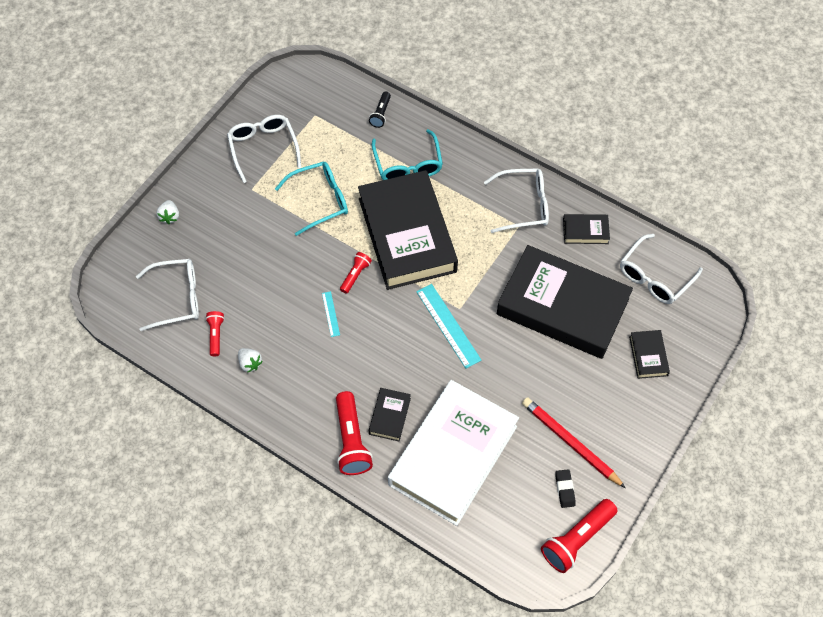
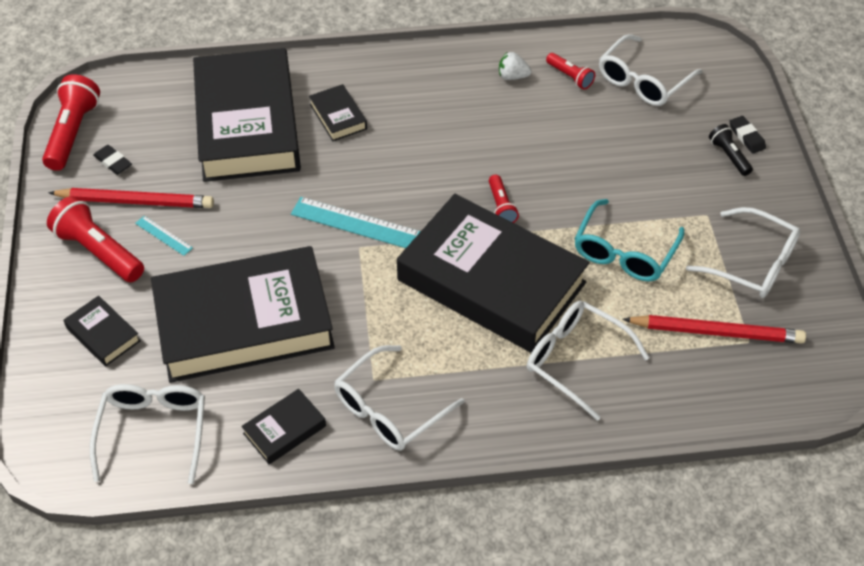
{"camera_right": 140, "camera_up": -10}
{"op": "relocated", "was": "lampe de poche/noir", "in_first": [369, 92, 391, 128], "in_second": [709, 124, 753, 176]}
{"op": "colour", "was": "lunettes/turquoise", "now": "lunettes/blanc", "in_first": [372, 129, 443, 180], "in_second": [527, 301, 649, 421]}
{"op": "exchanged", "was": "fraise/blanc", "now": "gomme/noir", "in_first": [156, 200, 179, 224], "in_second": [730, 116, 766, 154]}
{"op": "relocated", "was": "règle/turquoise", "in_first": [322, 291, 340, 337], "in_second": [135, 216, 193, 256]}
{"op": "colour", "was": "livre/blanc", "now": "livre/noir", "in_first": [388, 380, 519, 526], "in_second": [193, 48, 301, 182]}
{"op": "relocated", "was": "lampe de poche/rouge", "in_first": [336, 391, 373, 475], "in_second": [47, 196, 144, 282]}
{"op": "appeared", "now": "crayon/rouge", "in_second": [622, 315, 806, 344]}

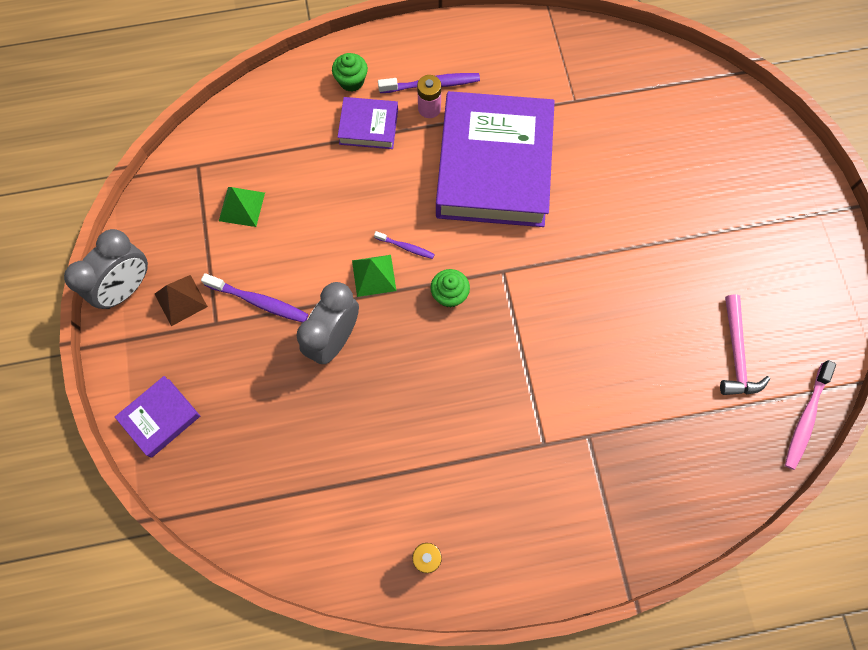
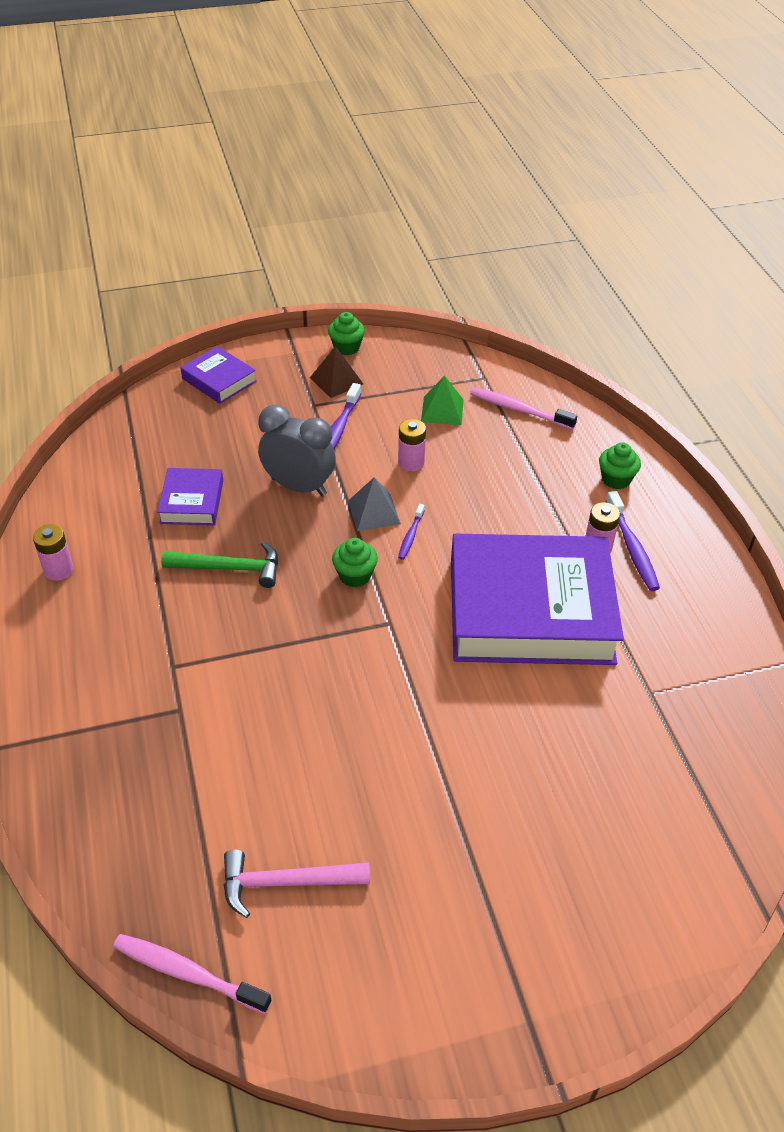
{"camera_right": 85, "camera_up": -25}
{"op": "relocated", "was": "livre/violet", "in_first": [337, 97, 398, 149], "in_second": [157, 468, 223, 525]}
{"op": "exchanged", "was": "réveil/gris", "now": "muffin/vert", "in_first": [64, 229, 148, 309], "in_second": [328, 312, 365, 355]}
{"op": "colour", "was": "pyramide/vert", "now": "pyramide/gris", "in_first": [352, 255, 396, 297], "in_second": [348, 477, 401, 531]}
{"op": "appeared", "now": "brosse à dents/rose", "in_second": [470, 388, 577, 430]}
{"op": "appeared", "now": "pile/rose", "in_second": [398, 419, 426, 471]}
{"op": "appeared", "now": "marteau/vert", "in_second": [161, 541, 278, 588]}

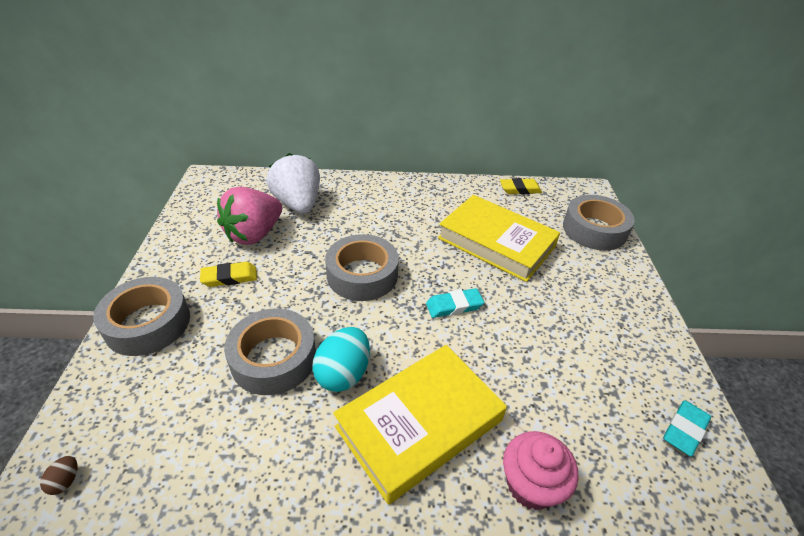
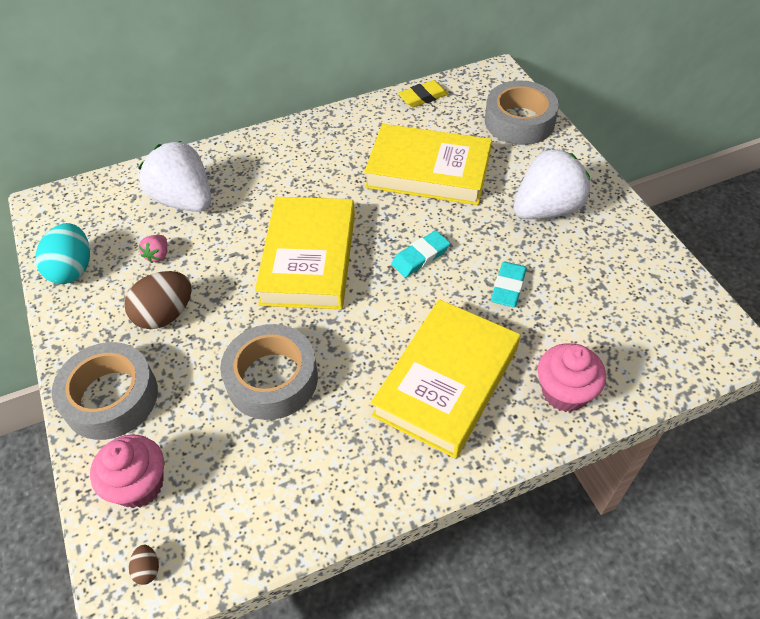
{"camera_right": -20, "camera_up": 10}
{"op": "size", "was": "fraise/rose", "in_first": [217, 187, 282, 245], "in_second": [139, 235, 167, 263], "ratio": 0.4}
{"op": "exchanged", "was": "ruban adhésif/gris", "now": "livre/jaune", "in_first": [325, 234, 399, 301], "in_second": [255, 197, 355, 309]}
{"op": "exchanged", "was": "gomme/jaune", "now": "œuf/marron", "in_first": [200, 262, 257, 287], "in_second": [124, 271, 192, 329]}
{"op": "relocated", "was": "œuf/turquoise", "in_first": [312, 327, 370, 392], "in_second": [35, 223, 90, 284]}
{"op": "relocated", "was": "gomme/turquoise", "in_first": [663, 401, 711, 457], "in_second": [491, 261, 527, 307]}
{"op": "appeared", "now": "fraise/blanc", "in_second": [514, 148, 590, 219]}
{"op": "appeared", "now": "muffin/rose", "in_second": [90, 435, 164, 508]}

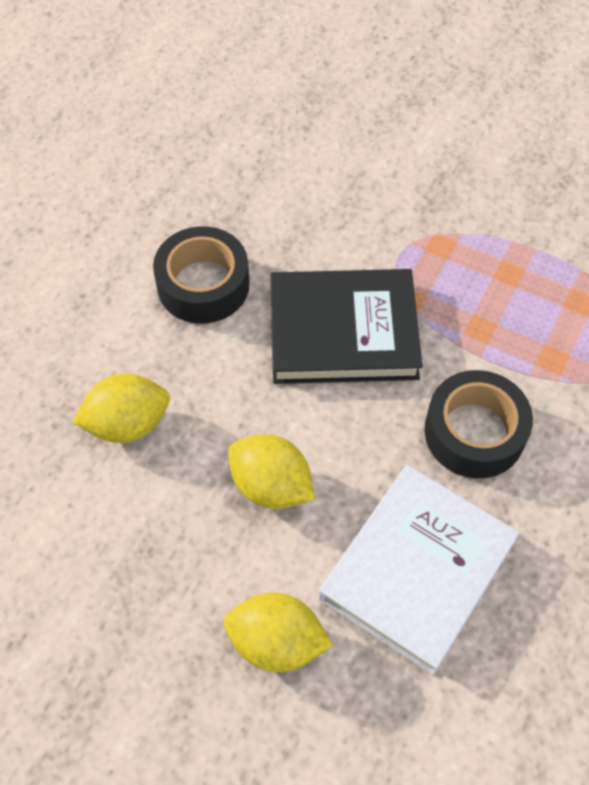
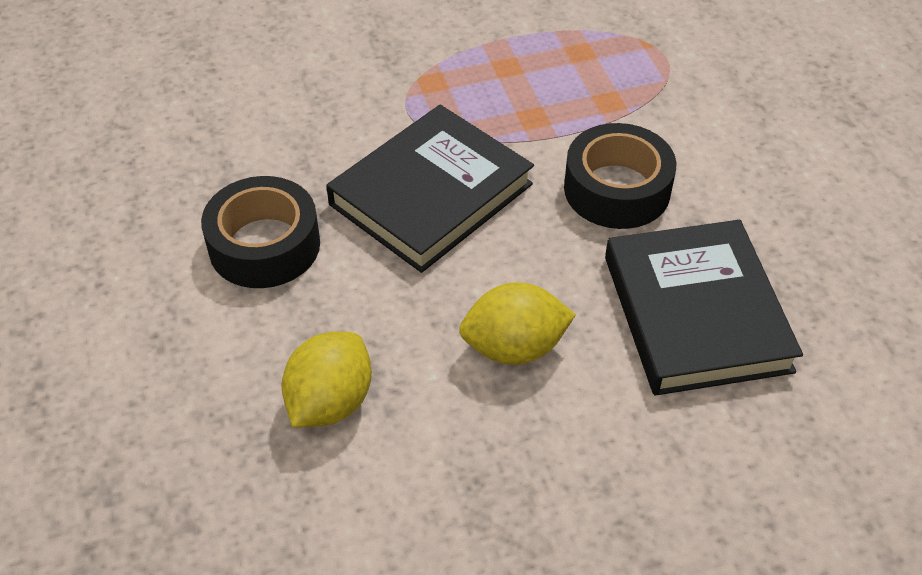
{"camera_right": -45, "camera_up": -10}
{"op": "colour", "was": "livre/blanc", "now": "livre/noir", "in_first": [319, 465, 520, 675], "in_second": [605, 220, 803, 396]}
{"op": "missing", "was": "citron/jaune", "in_first": [224, 593, 333, 672]}

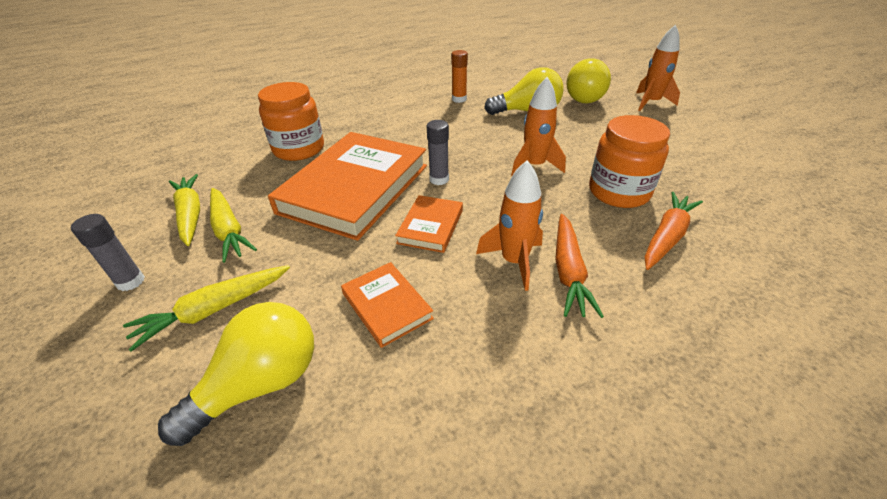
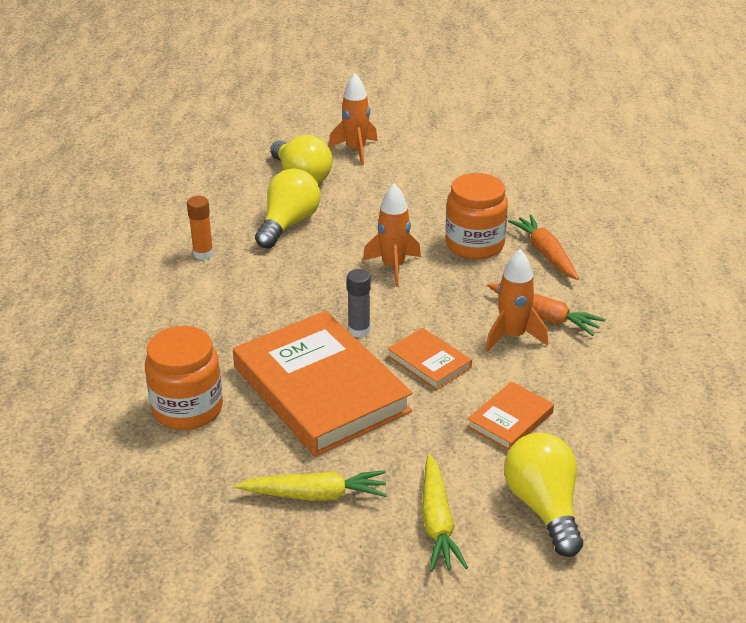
{"camera_right": -60, "camera_up": -5}
{"op": "missing", "was": "carotte/jaune", "in_first": [169, 174, 200, 246]}
{"op": "missing", "was": "bâton de colle/gris", "in_first": [71, 214, 145, 291]}
{"op": "spun", "was": "livre/orange", "in_first": [341, 262, 434, 348], "in_second": [467, 381, 554, 451], "clockwise": -45}

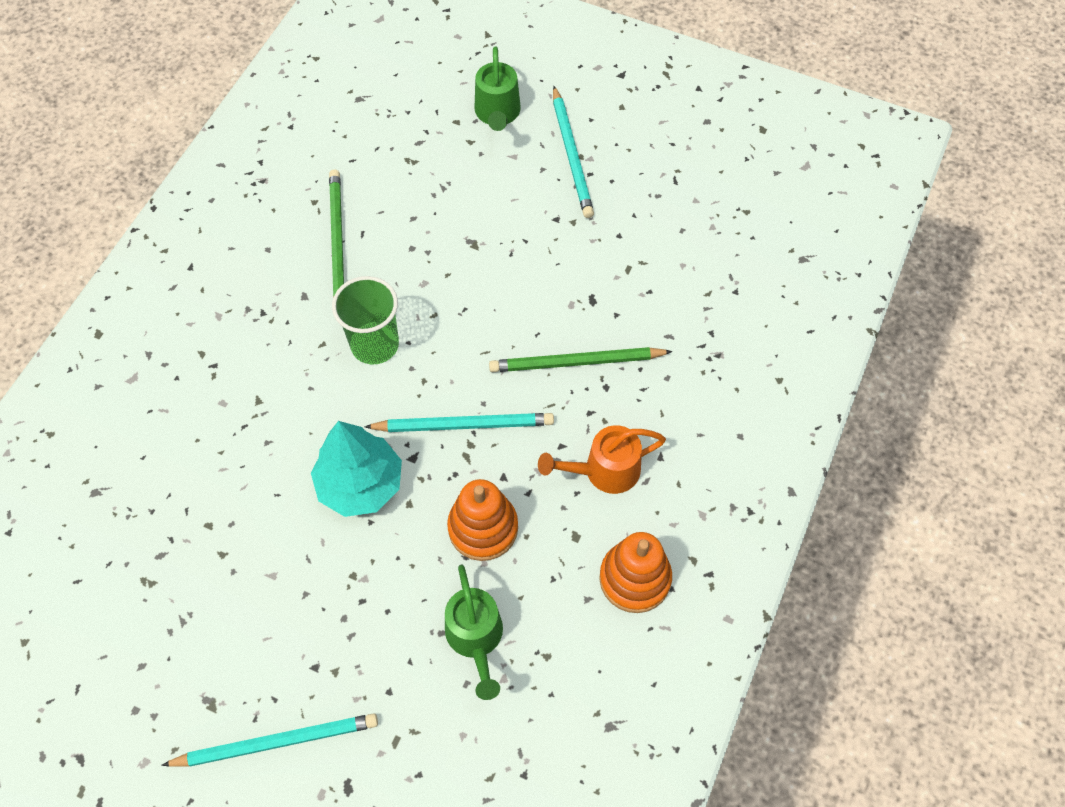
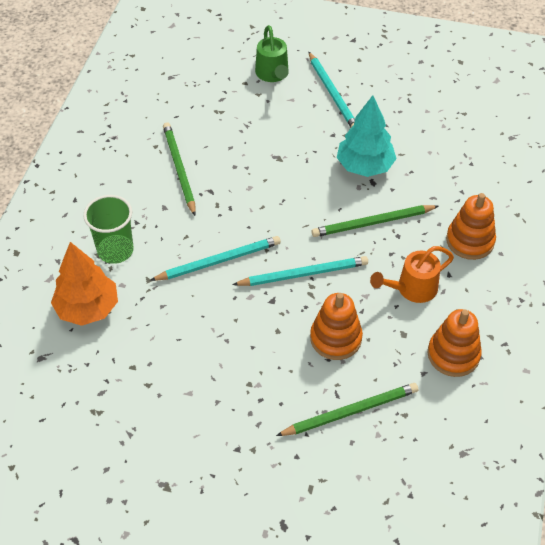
{"camera_right": -10, "camera_up": -10}
{"op": "relocated", "was": "gobelet/vert", "in_first": [332, 276, 399, 364], "in_second": [83, 195, 134, 264]}
{"op": "relocated", "was": "arbre/turquoise", "in_first": [311, 421, 402, 517], "in_second": [337, 95, 397, 177]}
{"op": "exchanged", "was": "arrosoir/vert", "now": "crayon/vert", "in_first": [445, 564, 503, 700], "in_second": [276, 383, 418, 436]}
{"op": "relocated", "was": "crayon/turquoise", "in_first": [161, 713, 378, 767], "in_second": [150, 236, 281, 281]}
{"op": "appeared", "now": "jouet à empiler/orange", "in_second": [446, 193, 496, 260]}
{"op": "appeared", "now": "arbre/orange", "in_second": [51, 242, 118, 326]}

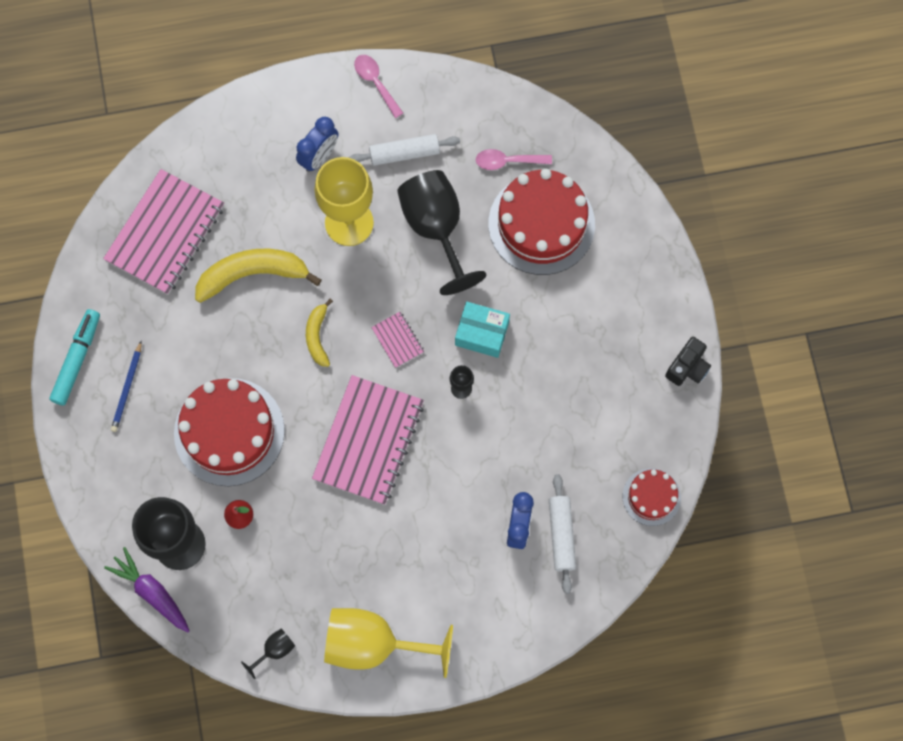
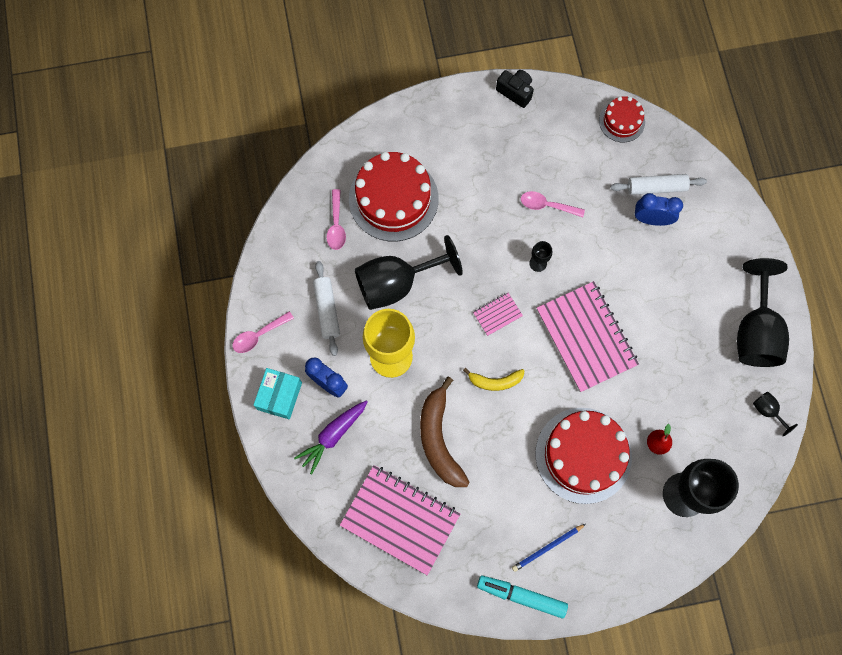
{"camera_right": -90, "camera_up": 0}
{"op": "colour", "was": "banane/jaune", "now": "banane/marron", "in_first": [195, 249, 321, 303], "in_second": [420, 376, 470, 487]}
{"op": "relocated", "was": "boîte/turquoise", "in_first": [455, 302, 510, 358], "in_second": [253, 368, 302, 419]}
{"op": "spun", "was": "crayon/bleu", "in_first": [111, 341, 142, 432], "in_second": [512, 524, 586, 572], "clockwise": 135}
{"op": "spun", "was": "carnet/rose", "in_first": [312, 375, 424, 505], "in_second": [537, 281, 639, 392], "clockwise": 45}
{"op": "relocated", "was": "carotte/violet", "in_first": [104, 547, 190, 632], "in_second": [294, 400, 368, 475]}
{"op": "colour", "was": "verre à pied/jaune", "now": "verre à pied/noir", "in_first": [324, 608, 453, 678], "in_second": [737, 258, 789, 367]}
{"op": "appeared", "now": "cuillère/rose", "in_second": [521, 191, 585, 217]}

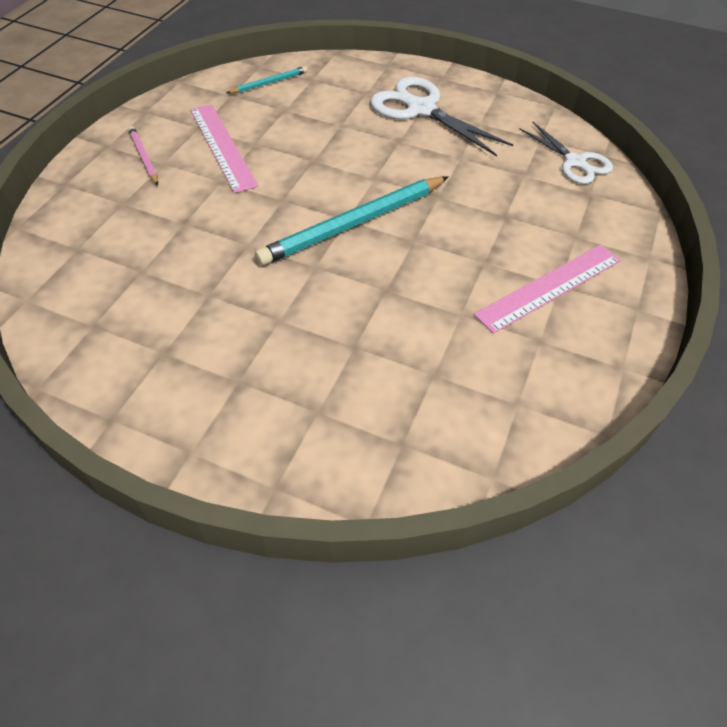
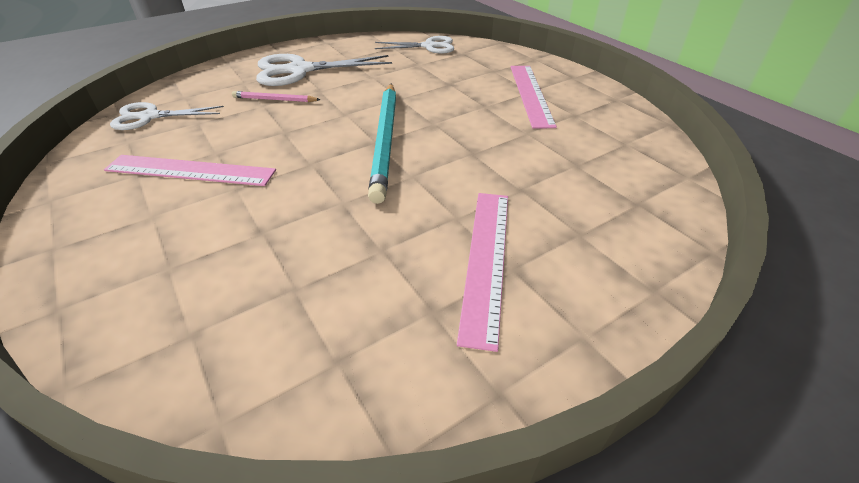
{"camera_right": -55, "camera_up": -10}
{"op": "exchanged", "was": "crayon/turquoise", "now": "ciseaux/blanc", "in_first": [227, 66, 308, 93], "in_second": [110, 102, 224, 130]}
{"op": "relocated", "was": "crayon/rose", "in_first": [128, 126, 158, 185], "in_second": [232, 91, 321, 102]}
{"op": "appeared", "now": "règle/rose", "in_second": [457, 193, 508, 352]}

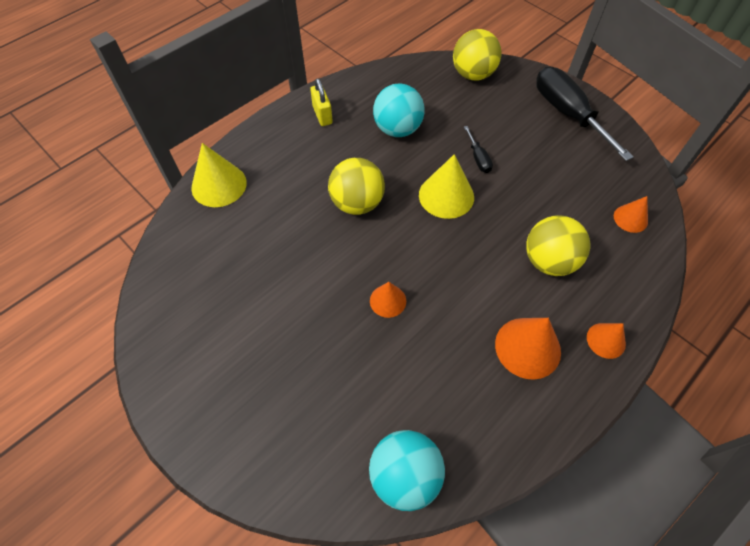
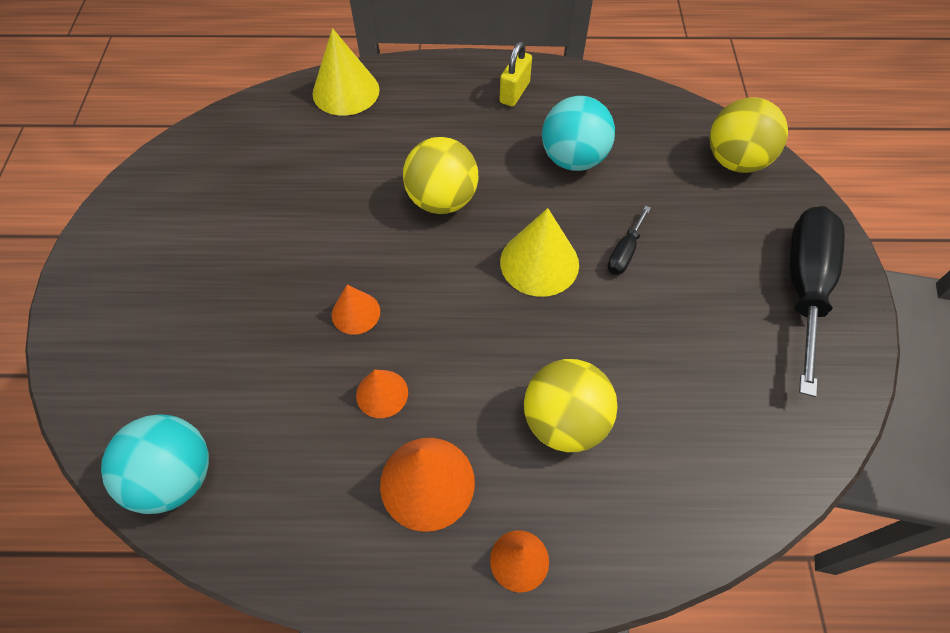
{"camera_right": 45, "camera_up": 0}
{"op": "relocated", "was": "cône/orange", "in_first": [614, 196, 648, 233], "in_second": [356, 370, 408, 418]}

